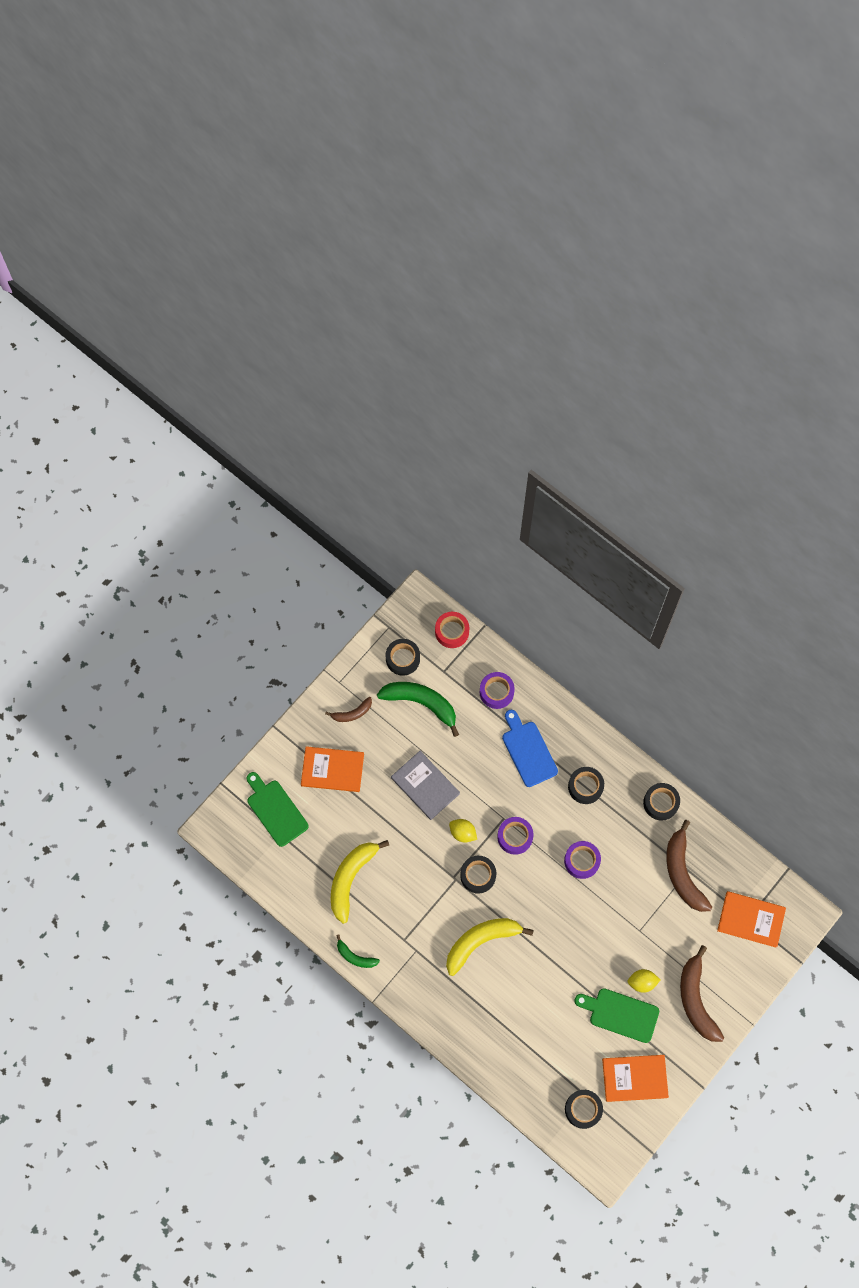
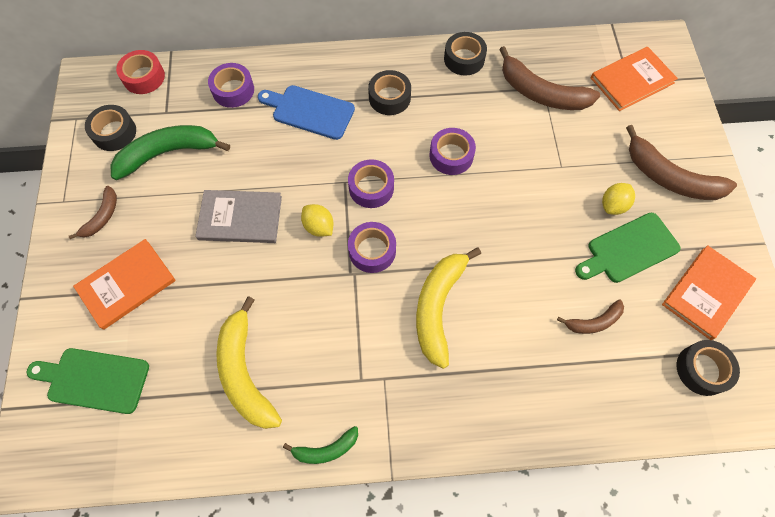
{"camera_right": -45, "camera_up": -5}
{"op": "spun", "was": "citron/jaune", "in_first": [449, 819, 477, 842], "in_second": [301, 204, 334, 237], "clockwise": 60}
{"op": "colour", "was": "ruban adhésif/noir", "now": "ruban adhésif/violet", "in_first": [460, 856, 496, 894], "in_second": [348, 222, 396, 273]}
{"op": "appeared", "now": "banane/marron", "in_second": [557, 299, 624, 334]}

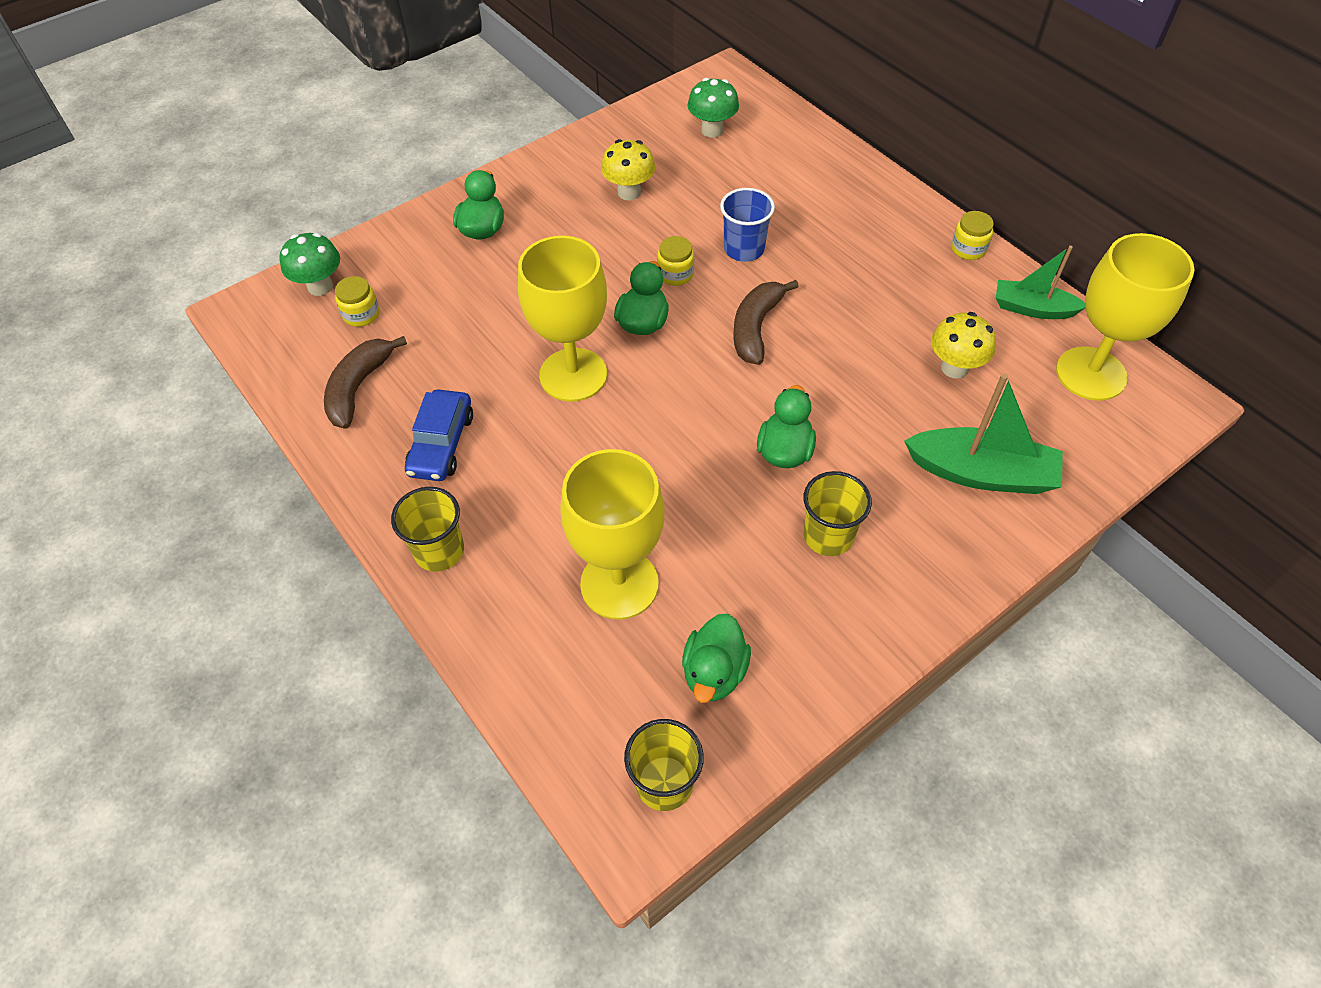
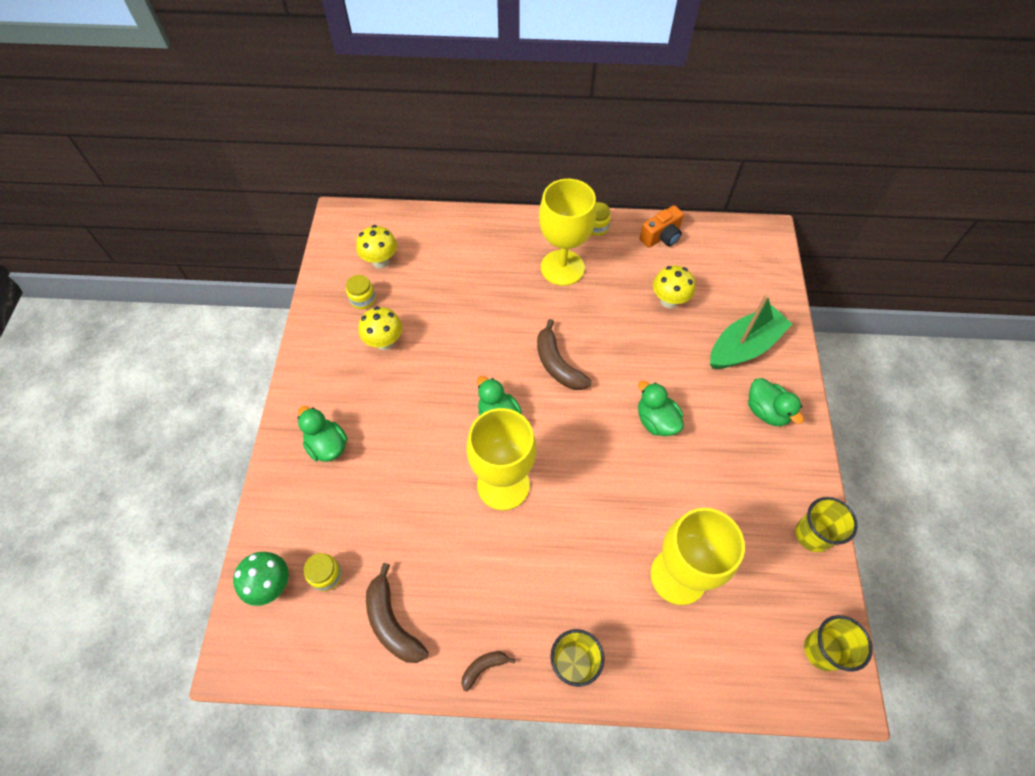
{"camera_right": -50, "camera_up": 5}
{"op": "colour", "was": "champignon/vert", "now": "champignon/jaune", "in_first": [688, 78, 739, 137], "in_second": [356, 225, 397, 268]}
{"op": "missing", "was": "gobelet/bleu", "in_first": [720, 188, 775, 262]}
{"op": "relocated", "was": "verre à pied/jaune", "in_first": [1056, 233, 1194, 401], "in_second": [539, 179, 597, 286]}
{"op": "relocated", "was": "bocal/jaune", "in_first": [657, 236, 694, 286], "in_second": [346, 275, 376, 309]}
{"op": "exchanged", "was": "bateau/vert", "now": "appareil photo/orange", "in_first": [996, 246, 1086, 319], "in_second": [640, 205, 684, 248]}
{"op": "missing", "was": "voiture/bleu", "in_first": [405, 389, 473, 481]}
{"op": "relocated", "was": "gobelet/jaune", "in_first": [804, 471, 872, 556], "in_second": [795, 497, 858, 552]}
{"op": "relocated", "was": "canard/vert", "in_first": [682, 613, 751, 703], "in_second": [748, 378, 804, 426]}
{"op": "appeared", "now": "banane/marron", "in_second": [461, 651, 516, 691]}

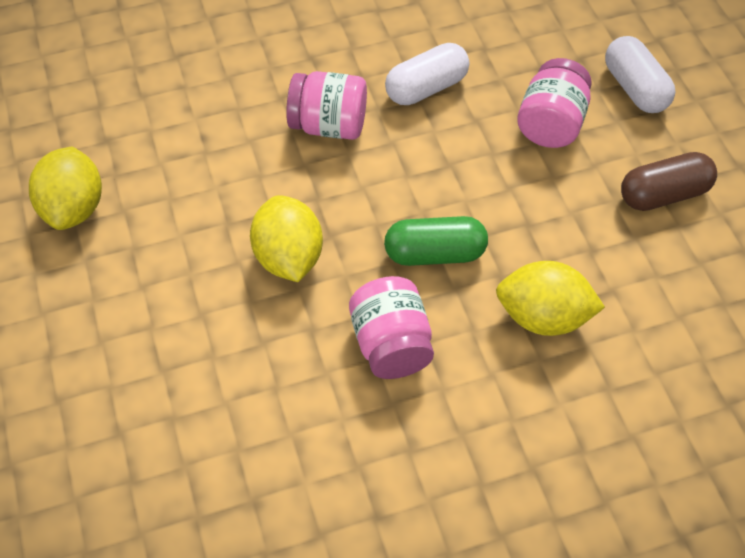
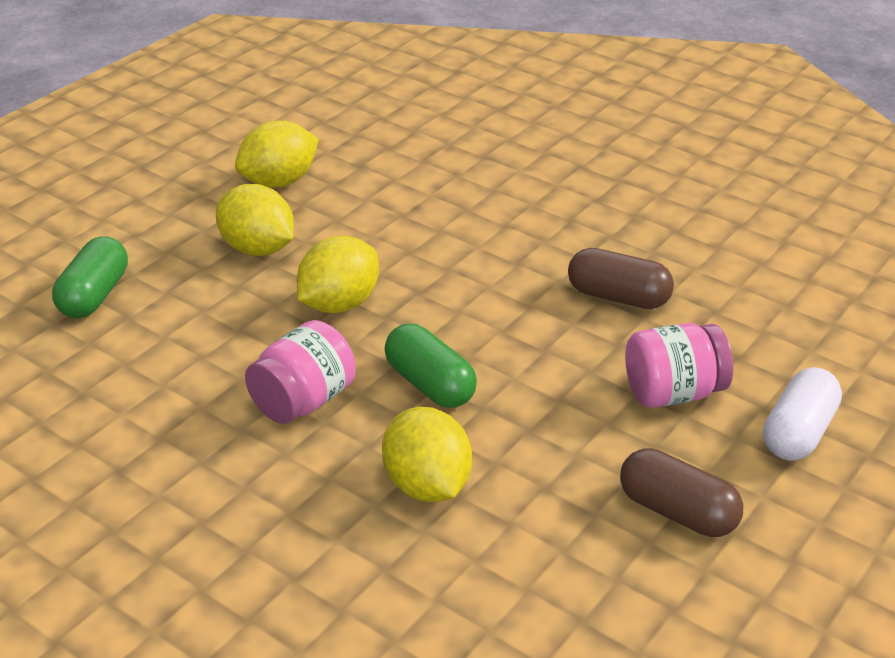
{"camera_right": 55, "camera_up": -20}
{"op": "colour", "was": "gélule/blanc", "now": "gélule/marron", "in_first": [385, 43, 469, 105], "in_second": [568, 248, 674, 309]}
{"op": "missing", "was": "bocal/rose", "in_first": [286, 71, 367, 140]}
{"op": "appeared", "now": "citron/jaune", "in_second": [216, 184, 294, 256]}
{"op": "appeared", "now": "gélule/vert", "in_second": [52, 236, 128, 318]}

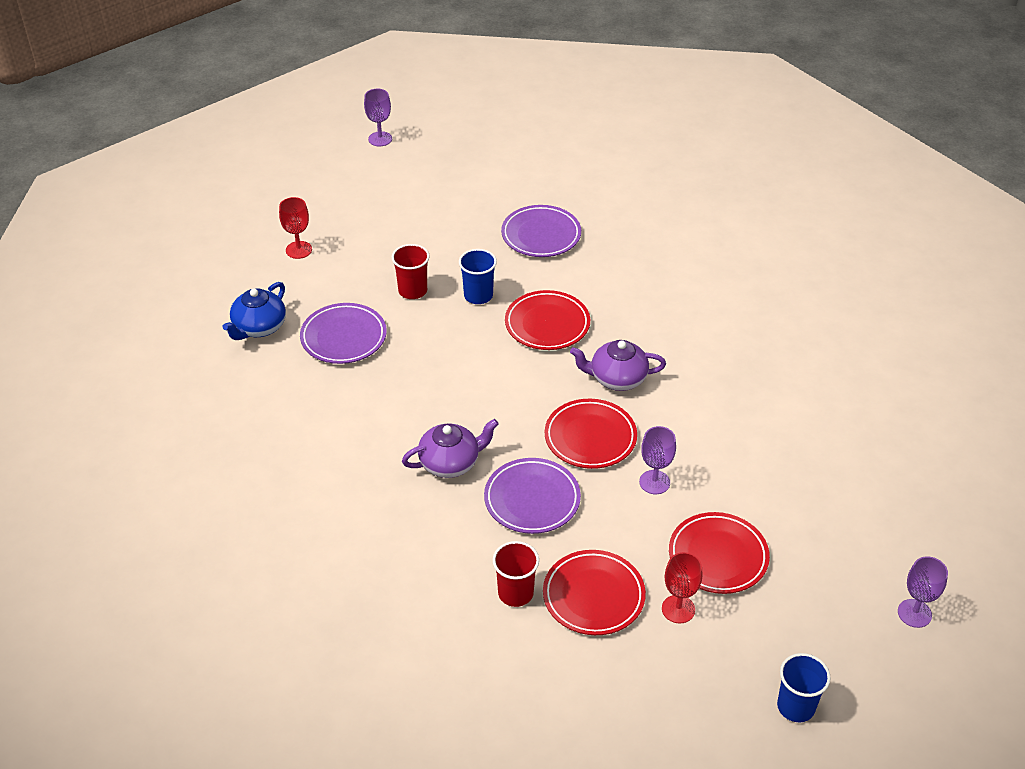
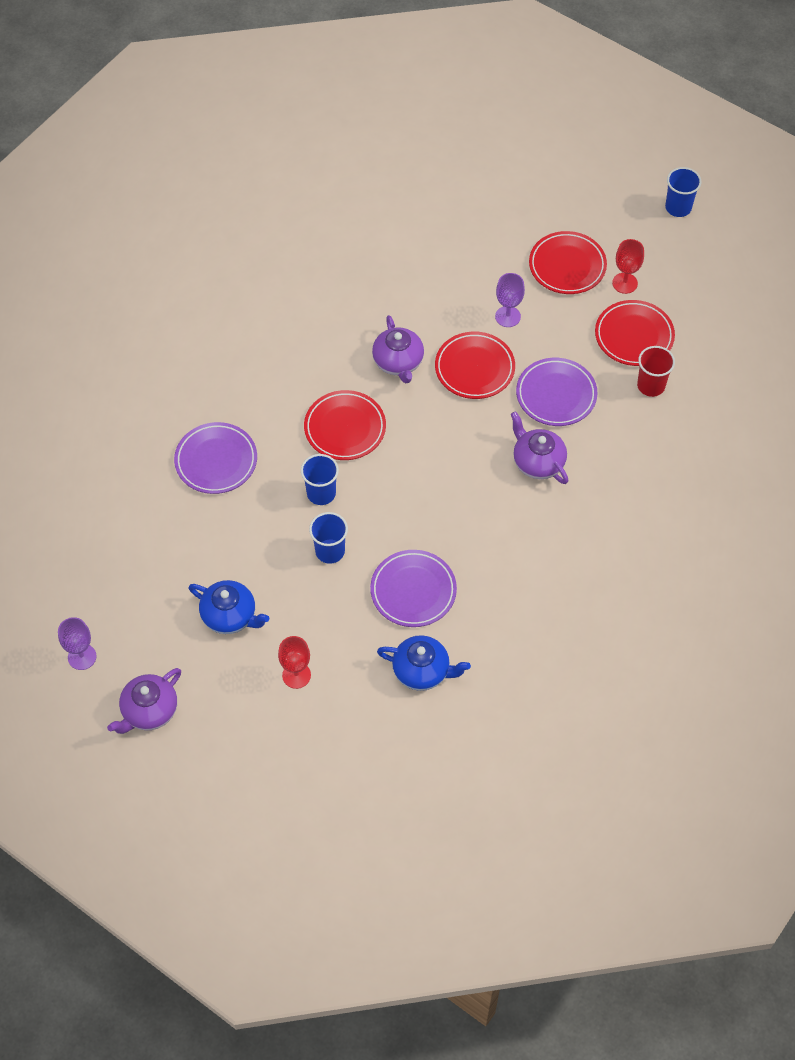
{"camera_right": -105, "camera_up": 15}
{"op": "colour", "was": "gobelet/rouge", "now": "gobelet/bleu", "in_first": [392, 244, 429, 299], "in_second": [309, 512, 348, 564]}
{"op": "missing", "was": "verre à pied/violet", "in_first": [898, 556, 948, 628]}
{"op": "appeared", "now": "théière/bleu", "in_second": [188, 580, 269, 634]}
{"op": "appeared", "now": "théière/violet", "in_second": [107, 668, 181, 734]}

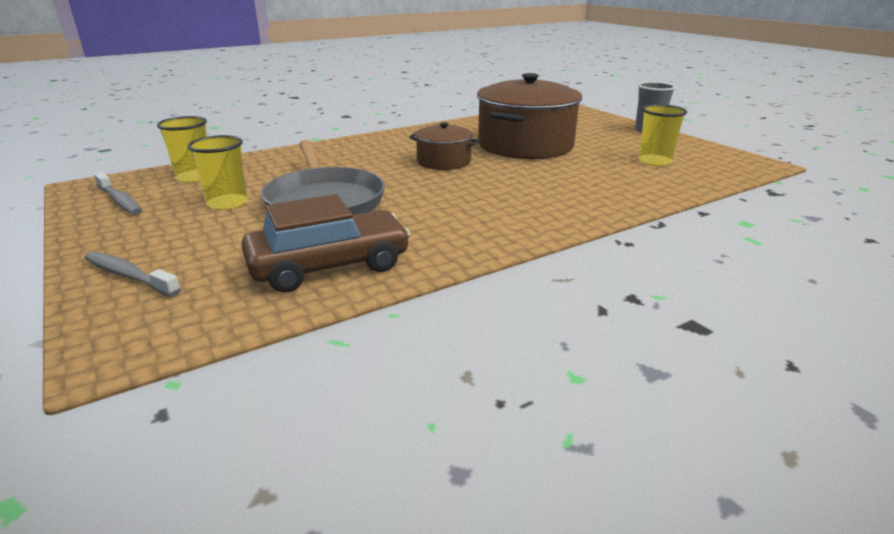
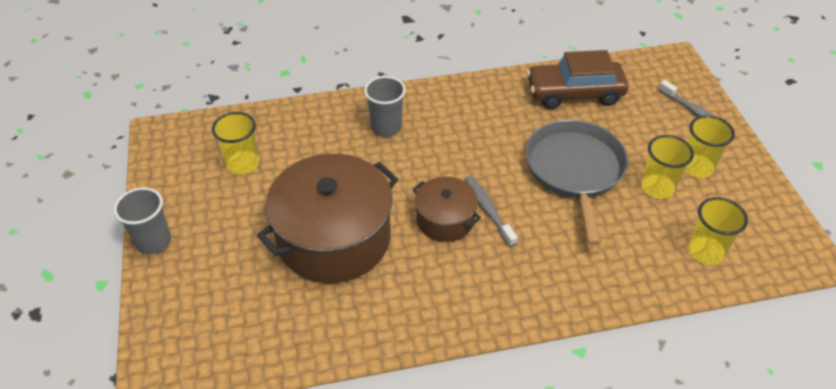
{"camera_right": -160, "camera_up": 20}
{"op": "relocated", "was": "brosse à dents/gris", "in_first": [94, 172, 142, 215], "in_second": [465, 176, 518, 247]}
{"op": "appeared", "now": "gobelet/gris", "in_second": [364, 76, 406, 137]}
{"op": "appeared", "now": "gobelet/jaune", "in_second": [684, 115, 735, 178]}

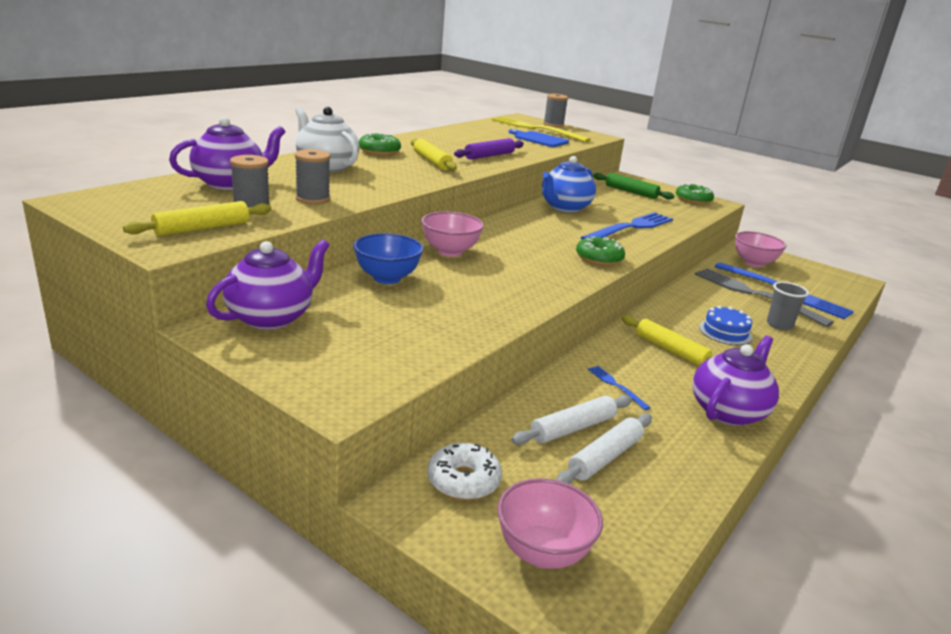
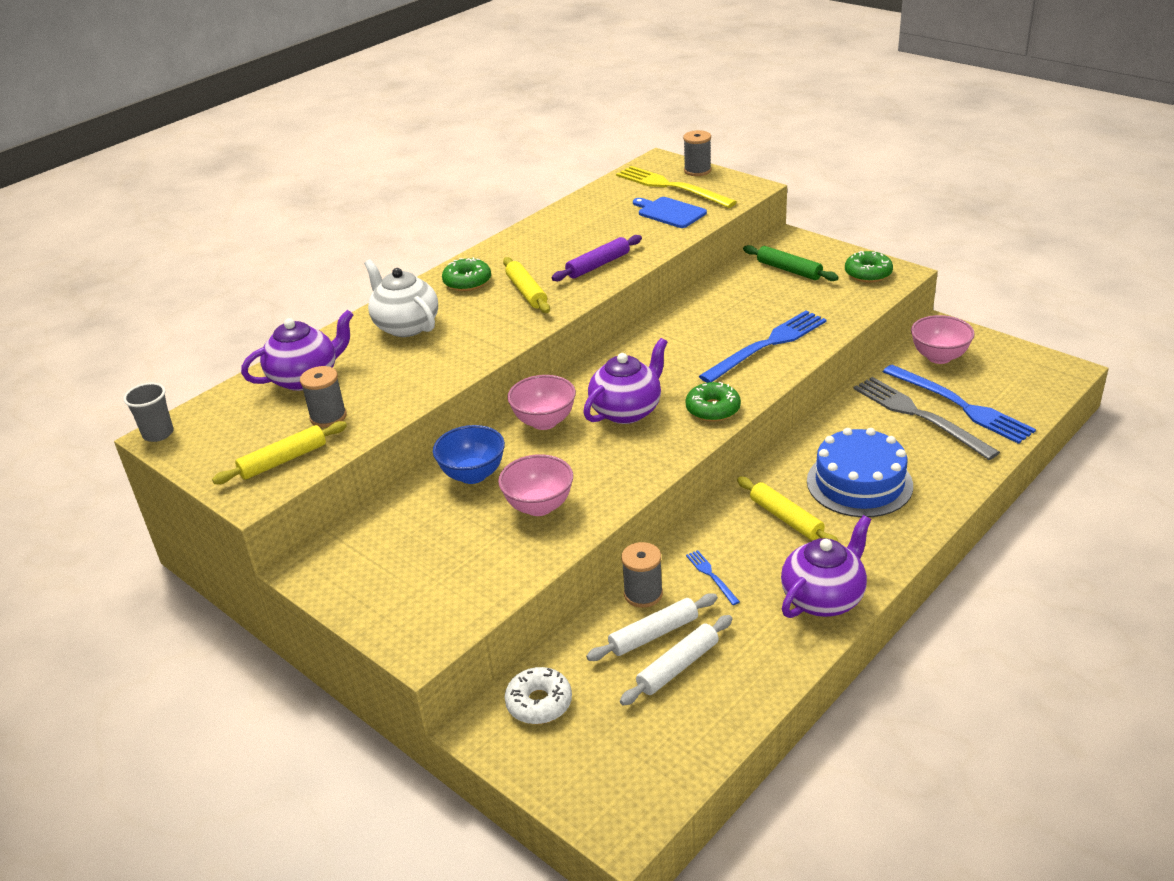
{"camera_right": 10, "camera_up": 10}
{"op": "relocated", "was": "bobine/gris", "in_first": [295, 149, 330, 204], "in_second": [621, 542, 663, 608]}
{"op": "missing", "was": "théière/bleu", "in_first": [541, 156, 596, 212]}
{"op": "relocated", "was": "théière/violet", "in_first": [206, 239, 329, 330], "in_second": [583, 338, 668, 424]}
{"op": "relocated", "was": "gobelet/gris", "in_first": [767, 282, 809, 330], "in_second": [123, 383, 174, 442]}
{"op": "size", "was": "gâteau/bleu", "in_first": [699, 305, 752, 345], "in_second": [807, 428, 913, 517], "ratio": 1.78}
{"op": "relocated", "was": "bol/rose", "in_first": [497, 478, 603, 569], "in_second": [498, 454, 573, 516]}

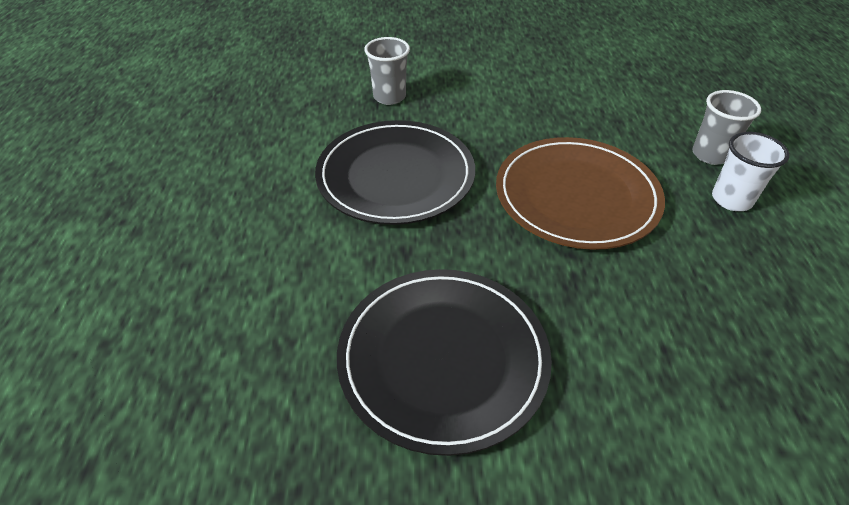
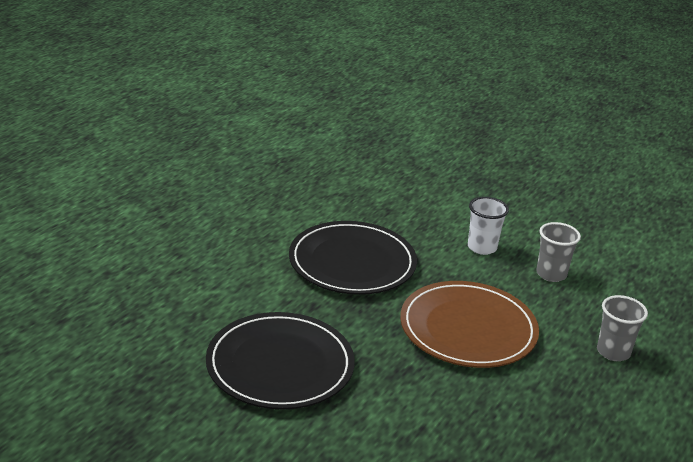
{"camera_right": 30, "camera_up": -15}
{"op": "relocated", "was": "gobelet/gris", "in_first": [364, 37, 410, 105], "in_second": [536, 222, 581, 282]}
{"op": "relocated", "was": "gobelet/blanc", "in_first": [712, 132, 789, 211], "in_second": [468, 197, 509, 255]}

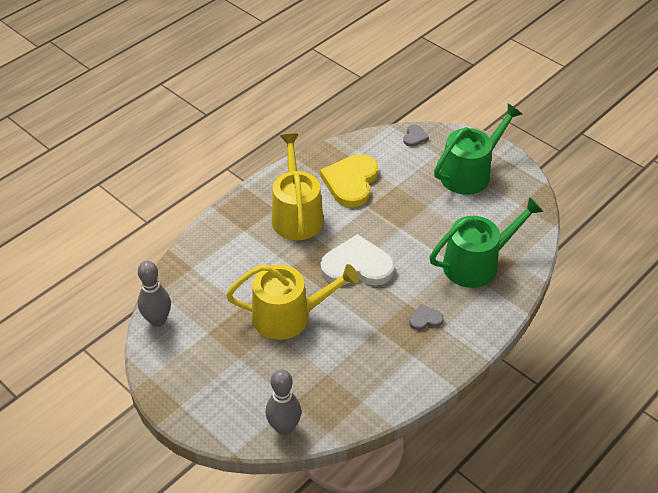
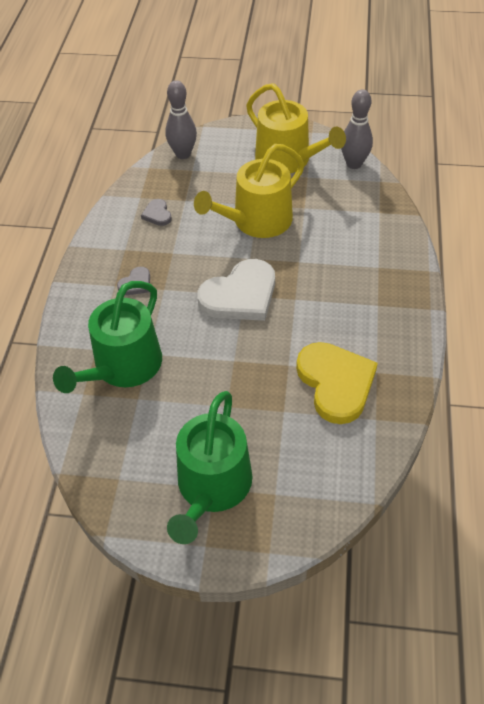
{"camera_right": 145, "camera_up": 5}
{"op": "relocated", "was": "cœur/gris", "in_first": [403, 124, 429, 147], "in_second": [141, 199, 172, 226]}
{"op": "relocated", "was": "arrosoir/jaune", "in_first": [272, 133, 323, 240], "in_second": [246, 83, 346, 173]}

